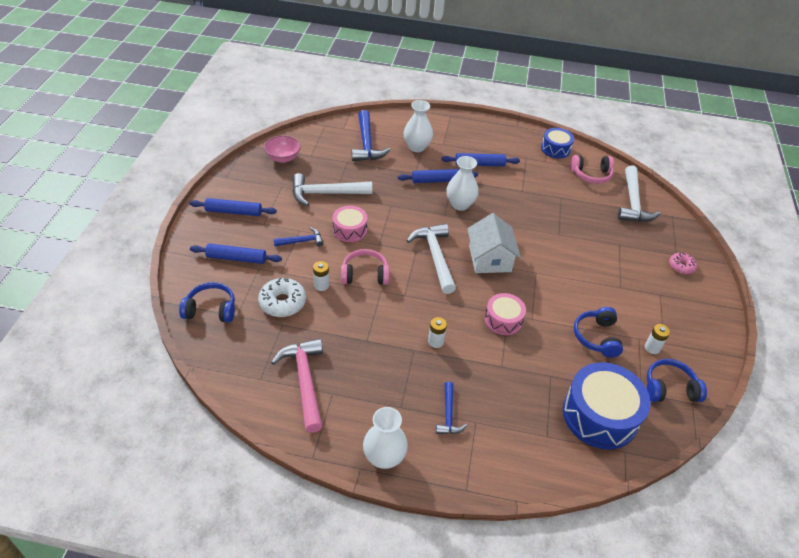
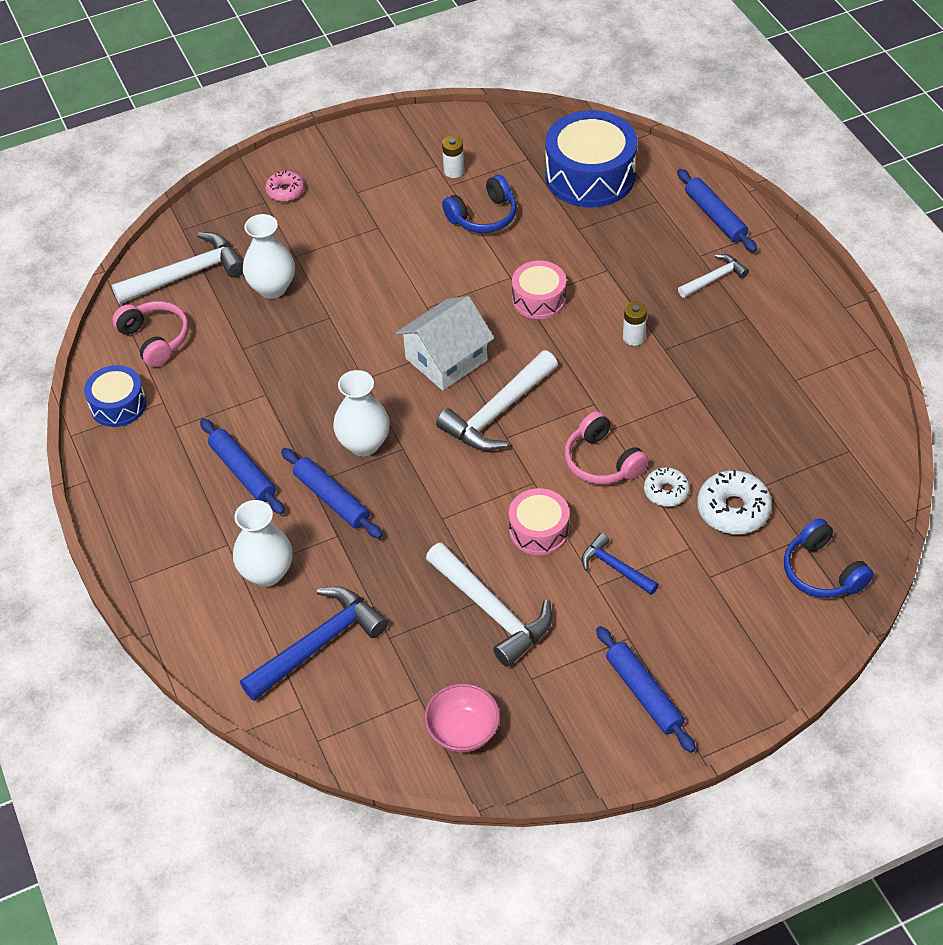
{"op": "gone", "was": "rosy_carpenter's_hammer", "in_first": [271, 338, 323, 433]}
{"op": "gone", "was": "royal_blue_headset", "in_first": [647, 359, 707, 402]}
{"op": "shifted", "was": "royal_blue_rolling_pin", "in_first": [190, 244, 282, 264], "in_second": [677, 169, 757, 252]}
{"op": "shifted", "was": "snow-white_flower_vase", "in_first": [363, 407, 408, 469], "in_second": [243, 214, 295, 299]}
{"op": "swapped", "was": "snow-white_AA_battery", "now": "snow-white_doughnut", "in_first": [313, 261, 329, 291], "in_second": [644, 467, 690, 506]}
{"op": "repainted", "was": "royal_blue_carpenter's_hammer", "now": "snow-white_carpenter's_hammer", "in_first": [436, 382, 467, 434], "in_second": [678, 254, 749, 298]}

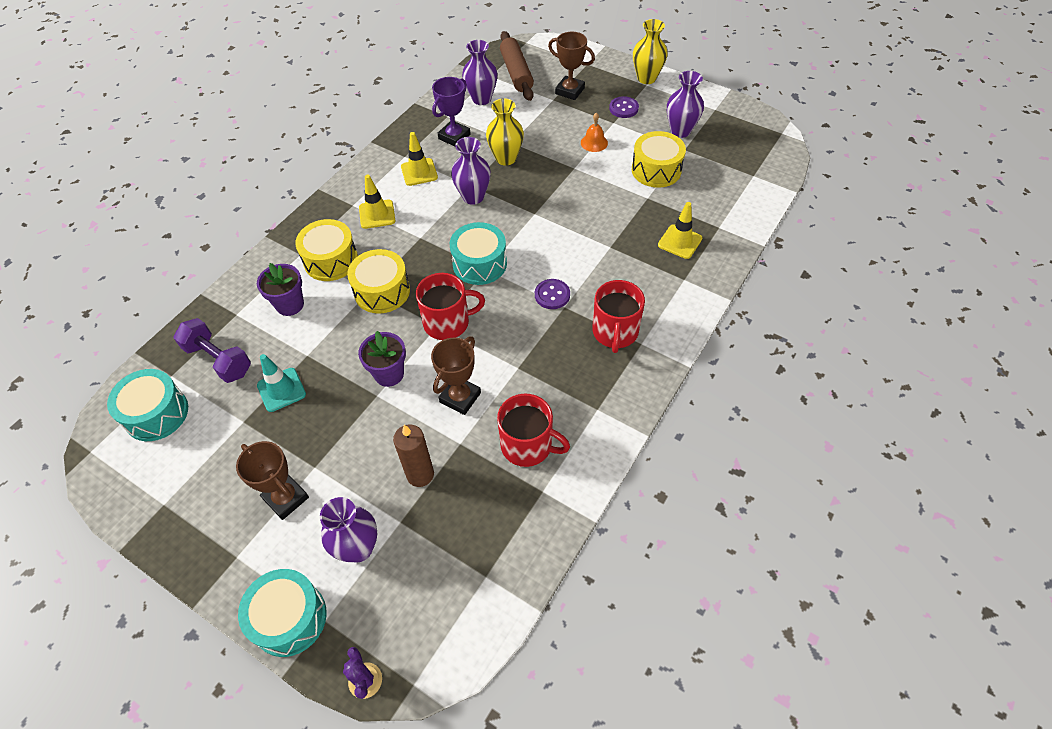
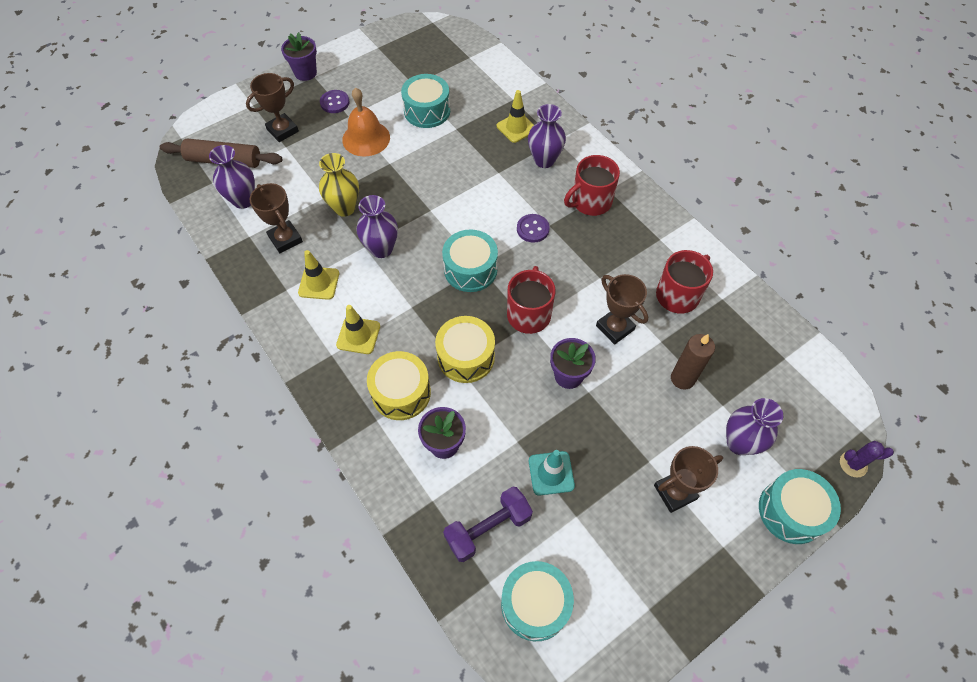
{"op": "shifted", "was": "royal_purple_flower_vase", "in_first": [667, 71, 704, 138], "in_second": [528, 104, 566, 168]}
{"op": "swapped", "was": "yellow_flower_vase", "now": "royal_purple_flower_pot", "in_first": [633, 19, 668, 84], "in_second": [281, 32, 317, 81]}
{"op": "repainted", "was": "royal_purple_award_cup", "now": "brown_award_cup", "in_first": [432, 77, 471, 146], "in_second": [249, 183, 303, 253]}
{"op": "repainted", "was": "yellow_drum", "now": "teal_drum", "in_first": [632, 131, 686, 188], "in_second": [401, 74, 450, 128]}
{"op": "rotated", "was": "red_tea_mug", "in_first": [592, 280, 645, 353], "in_second": [564, 155, 620, 216], "clockwise": 120}
{"op": "scaled", "was": "bright_orange_school_bell", "in_first": [581, 112, 608, 152], "in_second": [342, 88, 390, 157], "ratio": 1.77}

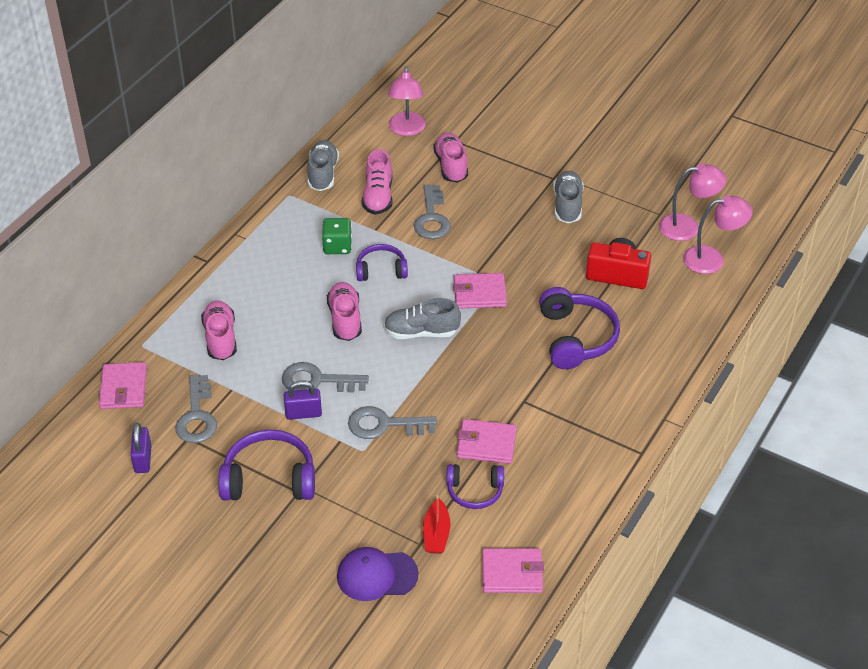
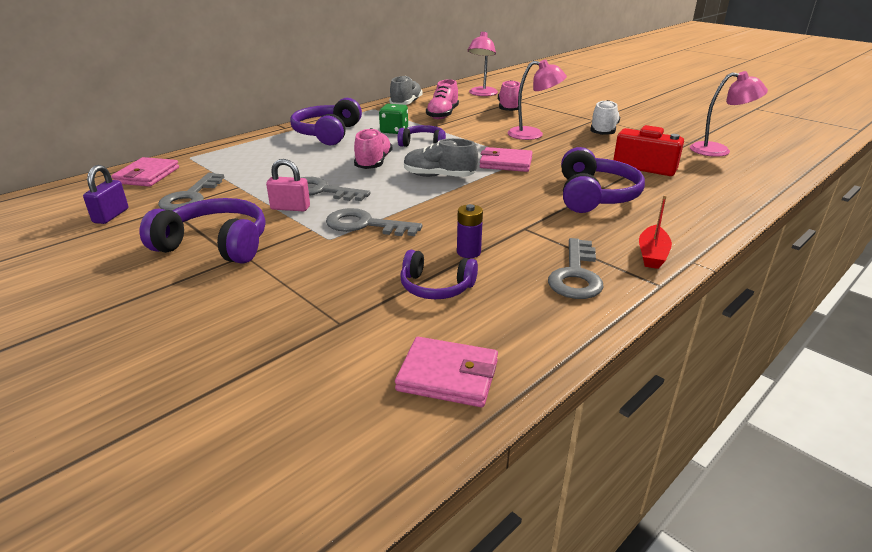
{"op": "gone", "was": "rosy_shoe", "in_first": [201, 300, 237, 360]}
{"op": "gone", "was": "royal_purple_baseball_cap", "in_first": [337, 547, 419, 601]}
{"op": "new", "now": "royal_purple_headset", "in_second": [291, 98, 362, 145]}
{"op": "shifted", "was": "grey_key", "in_first": [414, 184, 451, 239], "in_second": [548, 238, 604, 299]}
{"op": "shifted", "was": "red_toy_boat", "in_first": [423, 495, 451, 554], "in_second": [639, 195, 672, 269]}
{"op": "shifted", "was": "rosy_desk_lamp", "in_first": [683, 195, 753, 274], "in_second": [507, 60, 567, 140]}
{"op": "swapped", "was": "rosy_card_wallet", "now": "royal_purple_AA_battery", "in_first": [457, 419, 517, 464], "in_second": [457, 204, 483, 258]}
{"op": "repainted", "was": "royal_purple_small_lock", "now": "rosy_small_lock", "in_first": [284, 380, 322, 420], "in_second": [266, 159, 310, 211]}
{"op": "repainted", "was": "grey_shoe", "now": "snow-white_shoe", "in_first": [553, 171, 584, 223], "in_second": [590, 100, 620, 135]}

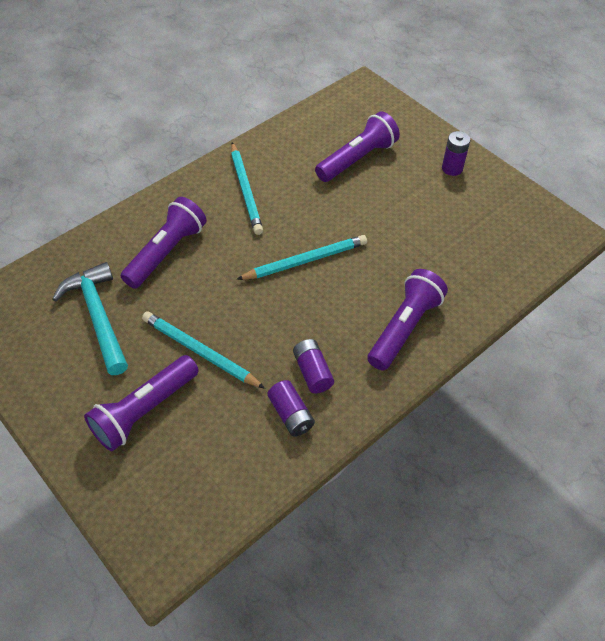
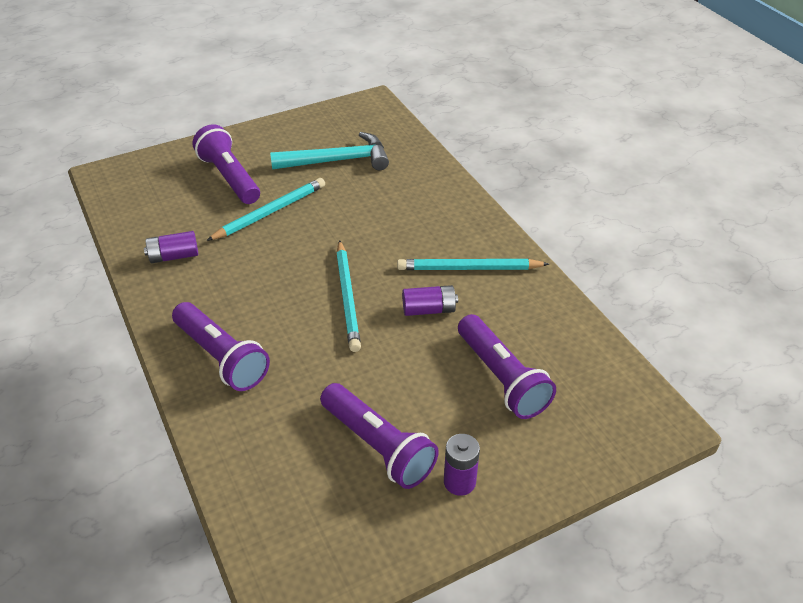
{"op": "shifted", "was": "royal_purple_flashlight", "in_first": [121, 197, 207, 288], "in_second": [320, 383, 439, 489]}
{"op": "shifted", "was": "royal_purple_AA_battery", "in_first": [293, 339, 334, 393], "in_second": [402, 285, 458, 316]}

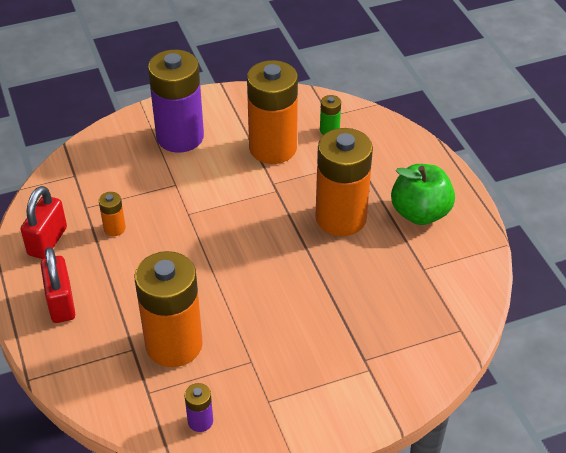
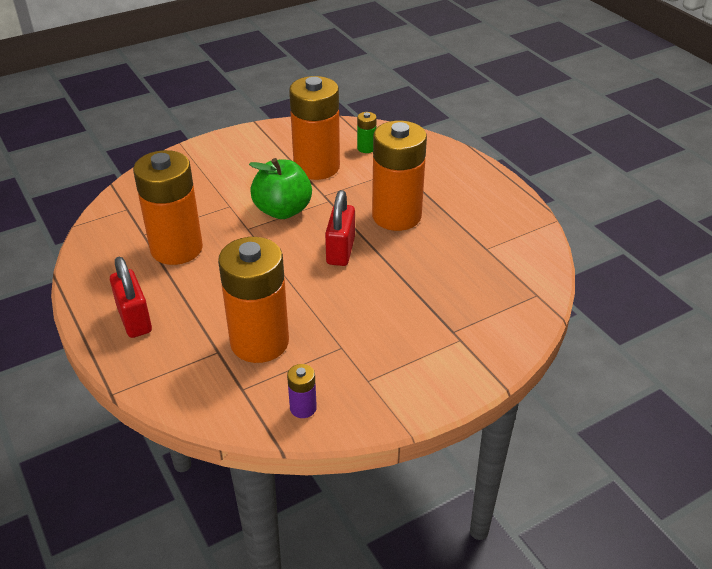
{"op": "gone", "was": "royal_purple_AA_battery", "in_first": [148, 50, 204, 152]}
{"op": "shifted", "was": "red_small_lock", "in_first": [20, 186, 67, 259], "in_second": [325, 190, 355, 266]}
{"op": "shifted", "was": "green_apple", "in_first": [391, 164, 455, 225], "in_second": [249, 158, 312, 219]}
{"op": "scaled", "was": "bright_orange_AA_battery", "in_first": [99, 192, 126, 236], "in_second": [133, 150, 203, 265], "ratio": 2.37}

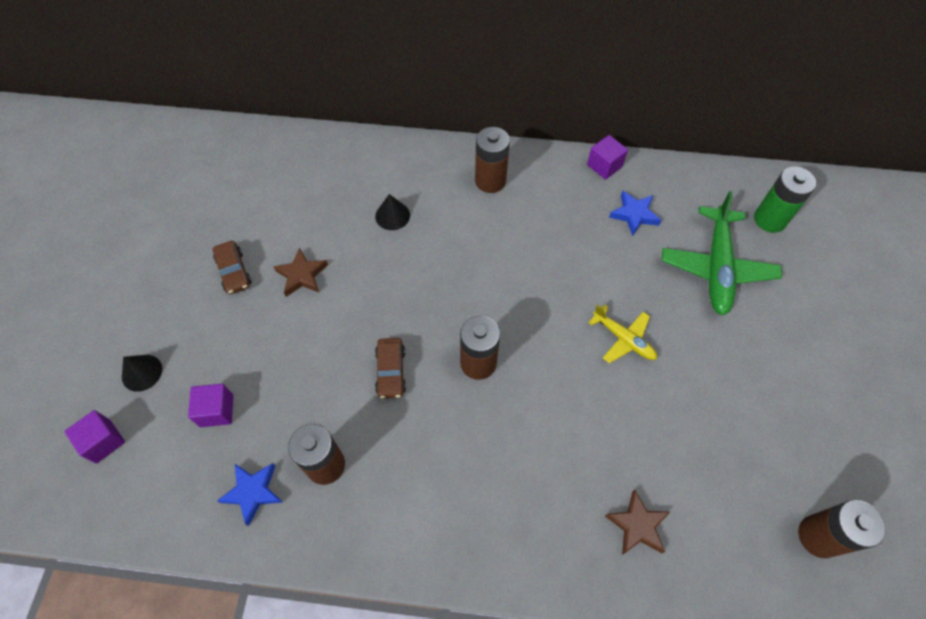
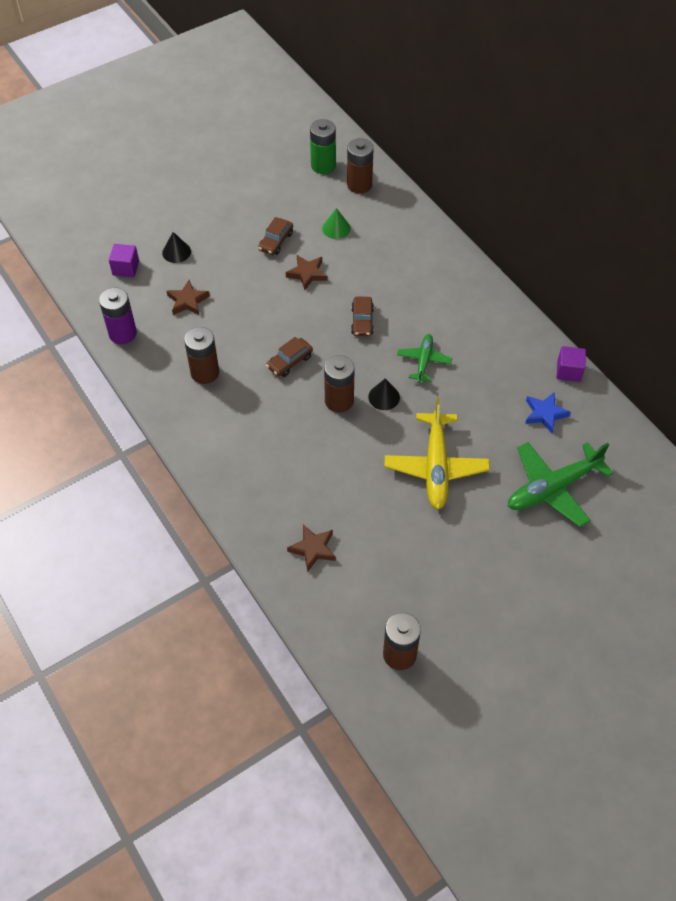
{"op": "gone", "was": "royal_blue_five-pointed_star", "in_first": [217, 463, 282, 526]}
{"op": "new", "now": "royal_purple_AA_battery", "in_second": [99, 287, 137, 344]}
{"op": "new", "now": "green_solid_cone", "in_second": [322, 208, 351, 239]}
{"op": "new", "now": "brown_toy_car", "in_second": [351, 297, 374, 336]}
{"op": "new", "now": "green_aeroplane", "in_second": [397, 334, 452, 383]}
{"op": "shifted", "was": "ebony_solid_cone", "in_first": [375, 194, 410, 230], "in_second": [368, 378, 400, 410]}
{"op": "shifted", "was": "brown_AA_battery", "in_first": [475, 127, 510, 193], "in_second": [347, 138, 374, 194]}
{"op": "shifted", "was": "green_AA_battery", "in_first": [754, 166, 816, 233], "in_second": [310, 119, 336, 174]}
{"op": "swapped", "was": "royal_purple_block", "now": "brown_five-pointed_star", "in_first": [188, 384, 233, 427], "in_second": [167, 280, 210, 316]}
{"op": "scaled", "was": "yellow_aeroplane", "in_first": [588, 304, 657, 363], "in_second": [385, 398, 490, 510], "ratio": 1.78}

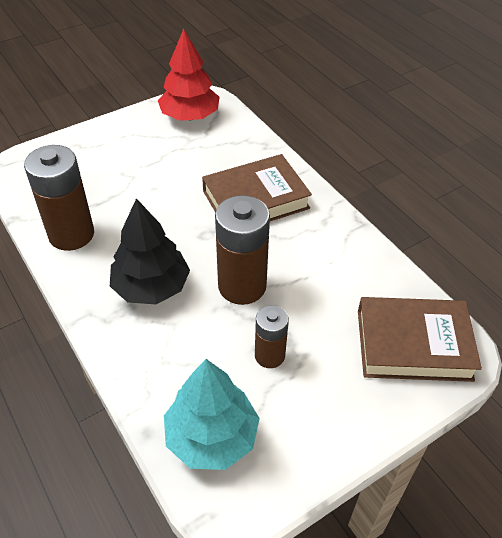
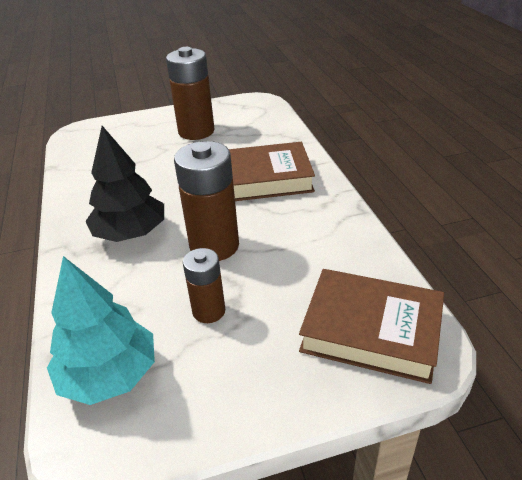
{"op": "gone", "was": "red_tree", "in_first": [158, 29, 220, 121]}
{"op": "shifted", "was": "brown_AA_battery", "in_first": [24, 145, 94, 251], "in_second": [166, 47, 215, 140]}

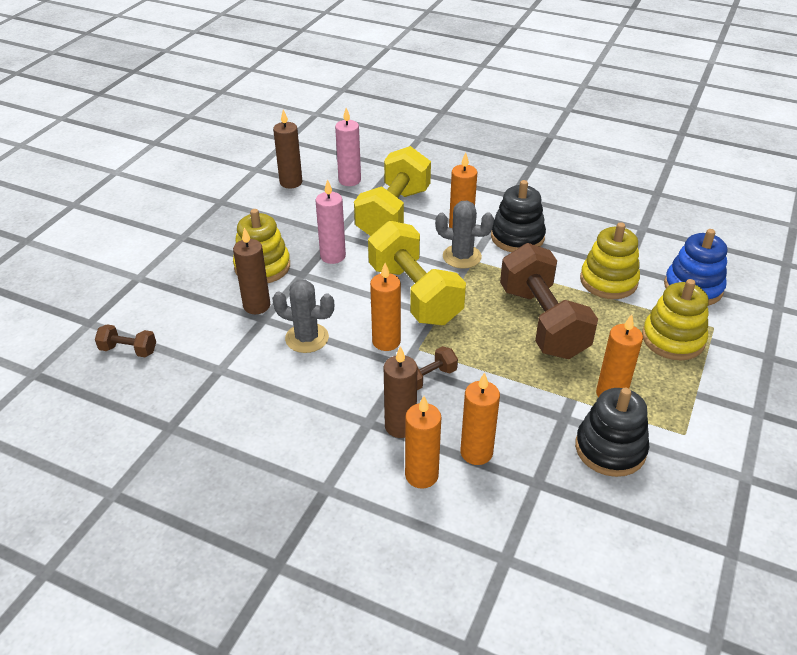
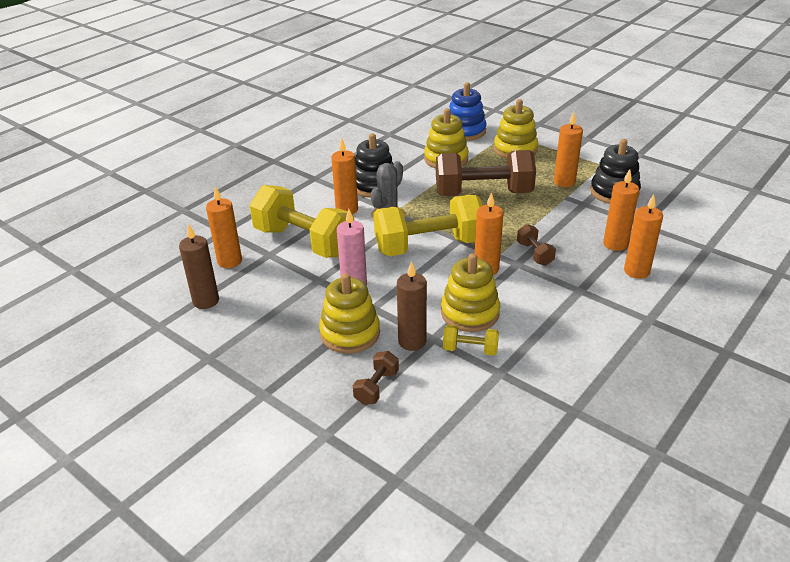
{"op": "gone", "was": "brown_candle", "in_first": [384, 346, 417, 438]}
{"op": "new", "now": "yellow_hand_weight", "in_second": [443, 325, 499, 355]}
{"op": "shifted", "was": "brown_hand_weight", "in_first": [95, 324, 156, 357], "in_second": [353, 351, 399, 405]}
{"op": "swapped", "was": "grey_prickly_plant", "now": "yellow_stacking_toy", "in_first": [272, 279, 334, 353], "in_second": [441, 253, 500, 332]}
{"op": "repainted", "was": "rosy_candle", "now": "bright_orange_candle", "in_first": [335, 108, 361, 186], "in_second": [206, 186, 242, 268]}

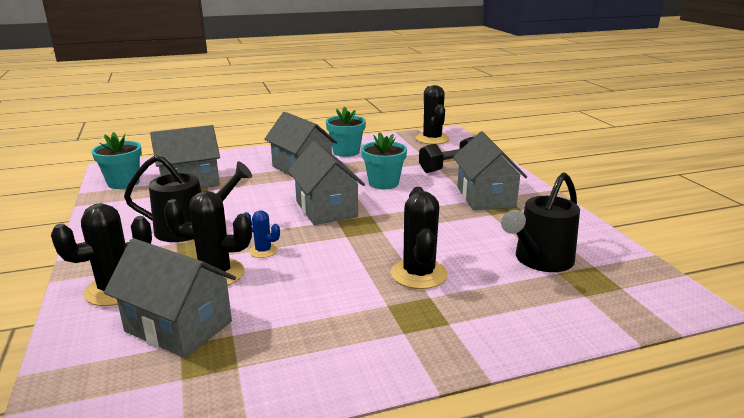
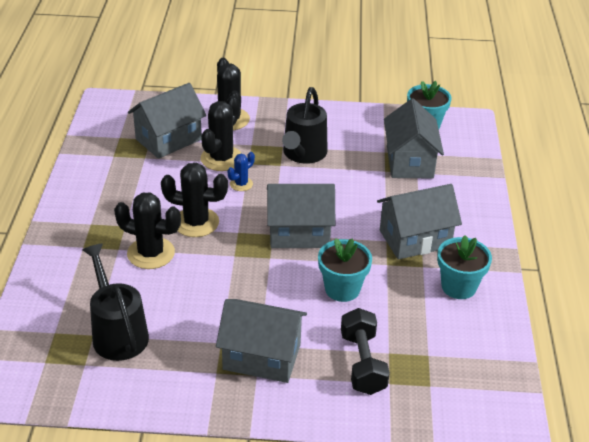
{"op": "shifted", "was": "ebony_prickly_plant", "in_first": [415, 85, 450, 145], "in_second": [161, 163, 228, 237]}

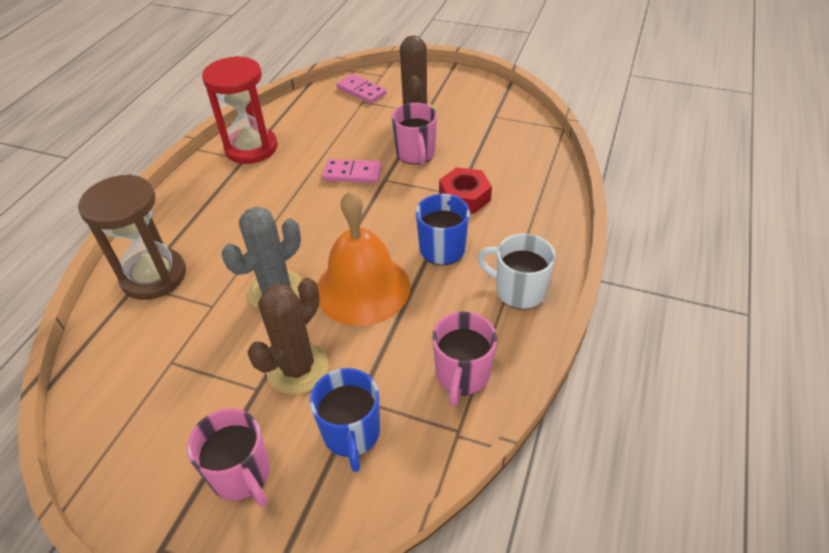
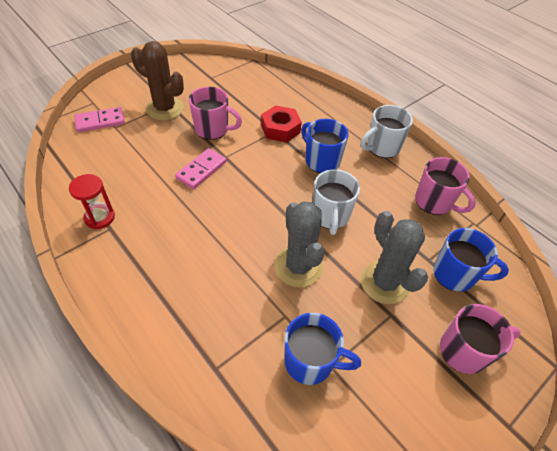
{"op": "gone", "was": "brown_sandglass", "in_first": [78, 174, 186, 300]}
{"op": "new", "now": "royal_blue_tea_mug", "in_second": [284, 313, 361, 385]}
{"op": "swapped", "was": "bright_orange_school_bell", "now": "snow-white_tea_mug", "in_first": [317, 191, 410, 326], "in_second": [313, 169, 360, 235]}
{"op": "repainted", "was": "brown_prickly_plant", "now": "grey_prickly_plant", "in_first": [247, 278, 329, 394], "in_second": [361, 211, 428, 304]}
{"op": "scaled", "was": "red_sandglass", "in_first": [202, 56, 278, 164], "in_second": [69, 174, 115, 229], "ratio": 0.54}

